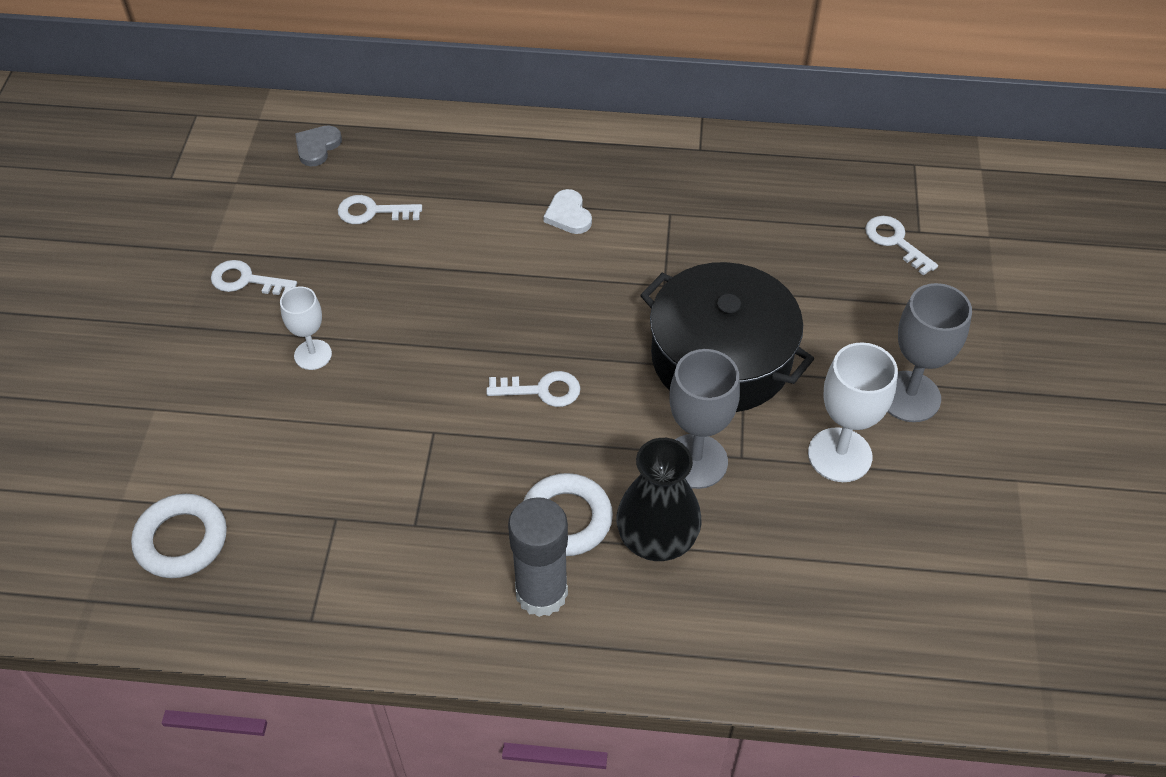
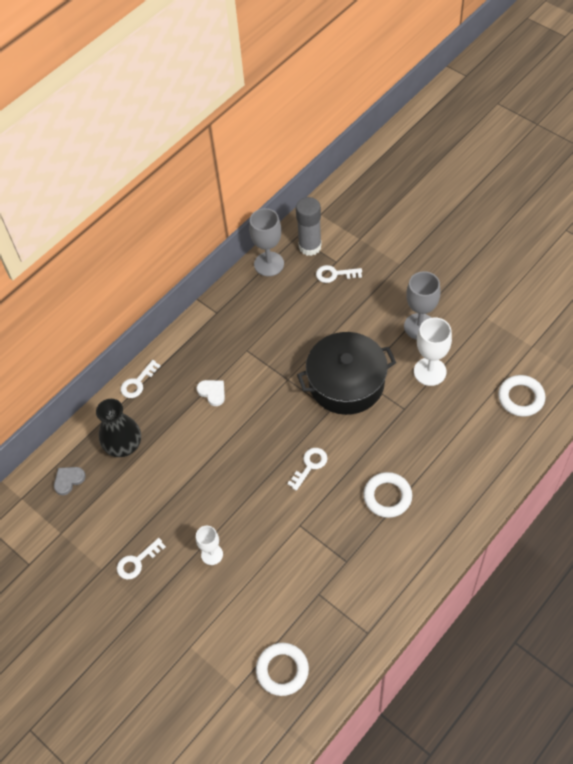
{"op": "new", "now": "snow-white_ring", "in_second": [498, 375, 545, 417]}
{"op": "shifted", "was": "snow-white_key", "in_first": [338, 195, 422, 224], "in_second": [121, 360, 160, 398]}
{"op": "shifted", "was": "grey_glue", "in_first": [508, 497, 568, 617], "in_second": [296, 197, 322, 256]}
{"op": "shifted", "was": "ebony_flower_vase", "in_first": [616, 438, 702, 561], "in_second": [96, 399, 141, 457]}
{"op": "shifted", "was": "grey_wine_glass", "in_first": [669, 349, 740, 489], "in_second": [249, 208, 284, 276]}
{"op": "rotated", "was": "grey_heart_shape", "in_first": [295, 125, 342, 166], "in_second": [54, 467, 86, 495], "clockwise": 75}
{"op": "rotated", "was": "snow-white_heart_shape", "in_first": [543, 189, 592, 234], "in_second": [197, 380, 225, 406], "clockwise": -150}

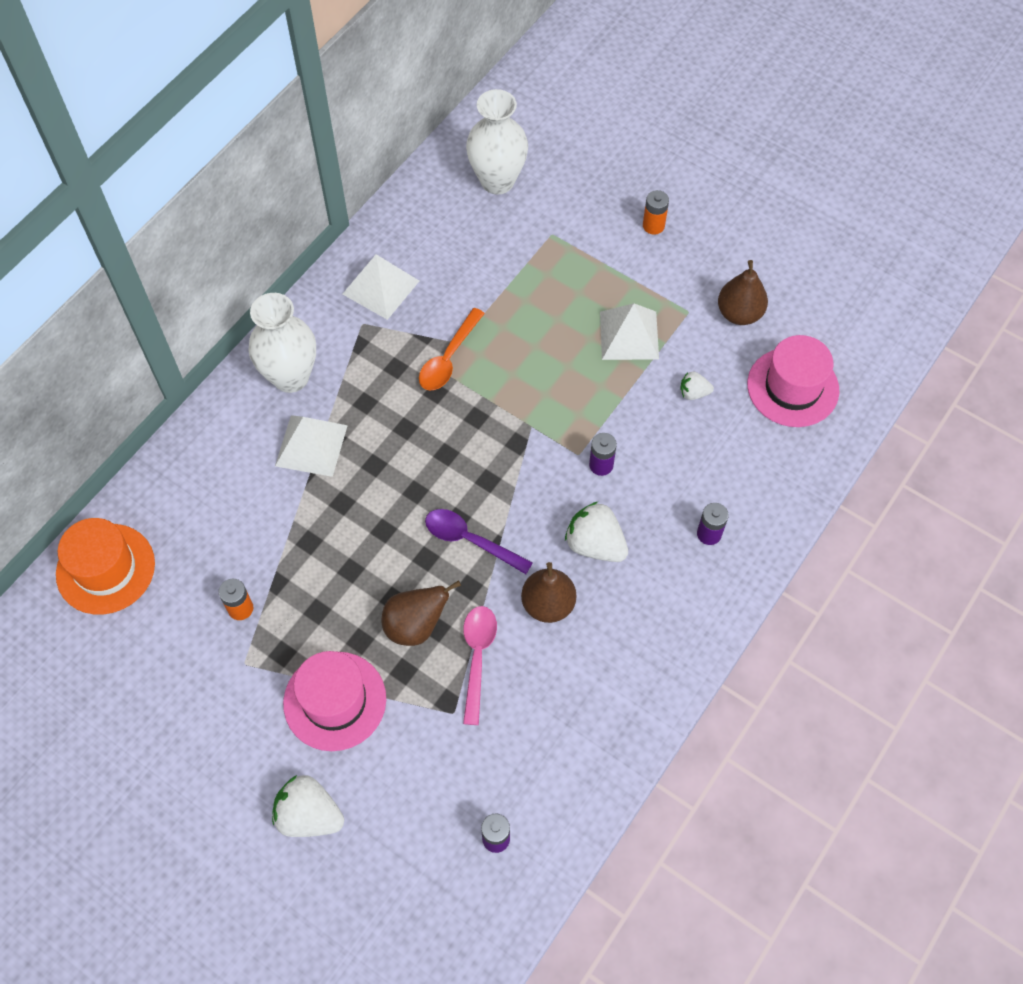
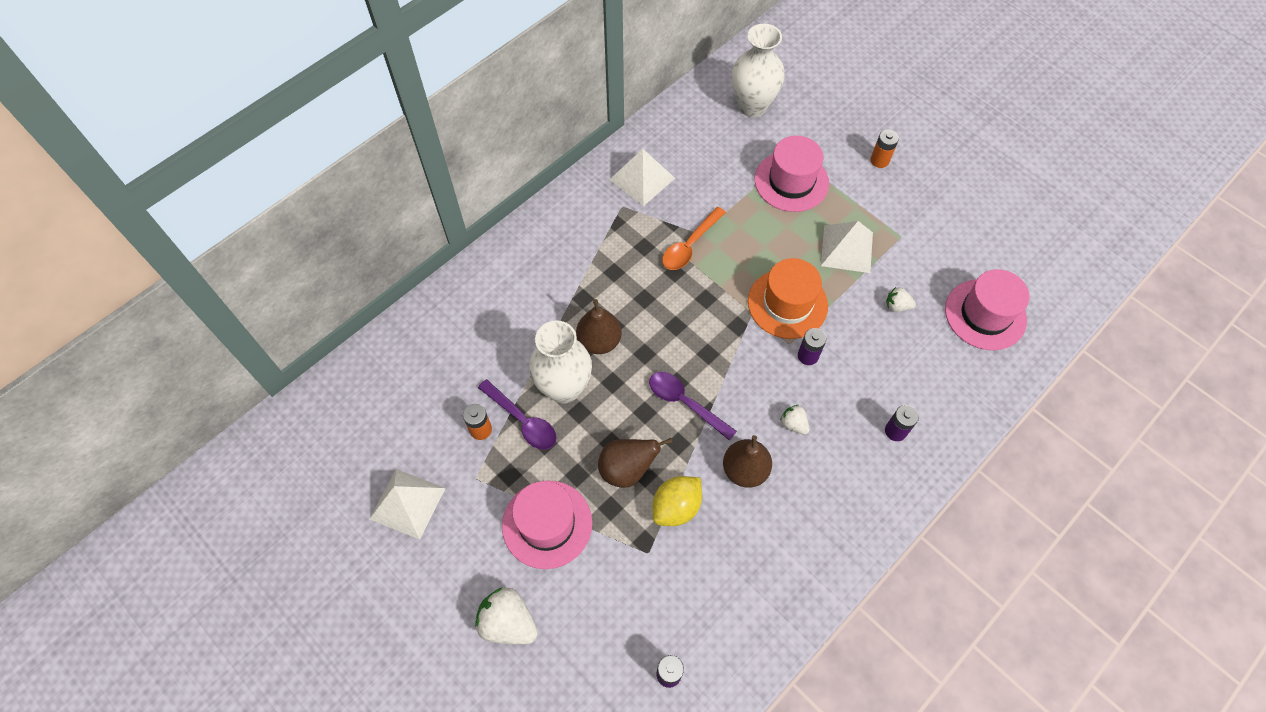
{"op": "new", "now": "royal_purple_spoon", "in_second": [478, 379, 556, 450]}
{"op": "new", "now": "rosy_tall_hat", "in_second": [755, 136, 829, 212]}
{"op": "shifted", "was": "bright_orange_tall_hat", "in_first": [56, 518, 155, 615], "in_second": [748, 258, 828, 339]}
{"op": "shifted", "was": "snow-white_flower_vase", "in_first": [248, 293, 316, 393], "in_second": [529, 320, 592, 404]}
{"op": "shifted", "was": "snow-white_pyramid", "in_first": [275, 415, 348, 477], "in_second": [370, 469, 446, 540]}
{"op": "shifted", "was": "brown_toy_pear", "in_first": [718, 260, 768, 325], "in_second": [576, 299, 622, 354]}
{"op": "swapped", "was": "rosy_spoon", "now": "yellow_lemon", "in_first": [463, 606, 497, 725], "in_second": [652, 476, 702, 526]}
{"op": "scaled", "was": "snow-white_berry", "in_first": [565, 502, 628, 562], "in_second": [780, 405, 809, 435], "ratio": 0.54}

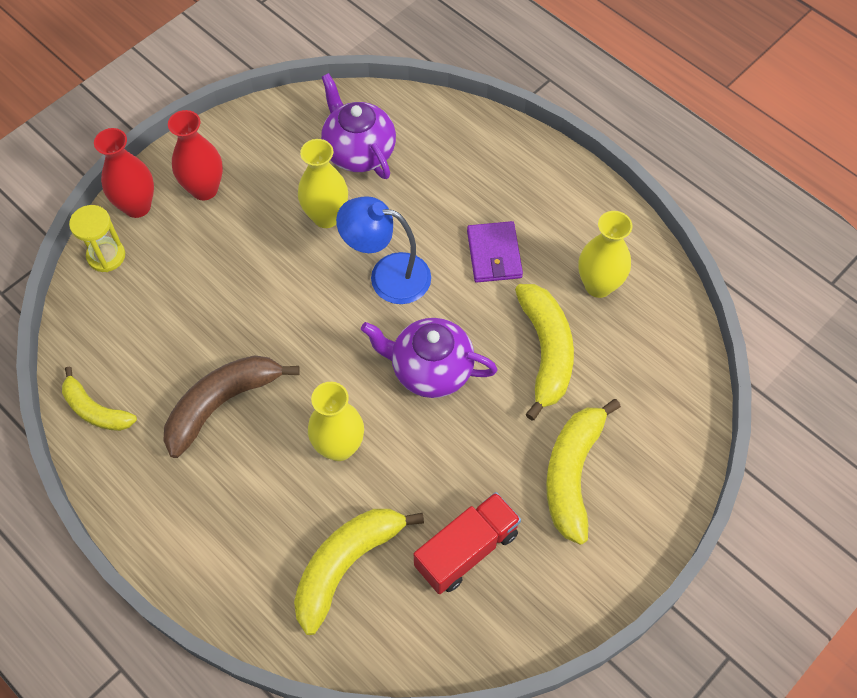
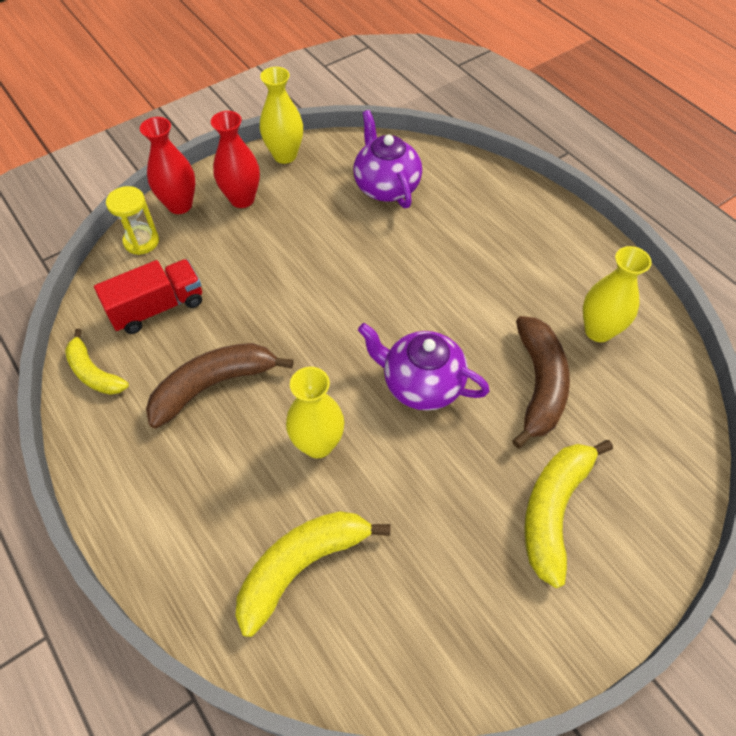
{"op": "gone", "was": "royal_blue_desk_lamp", "in_first": [336, 196, 431, 304]}
{"op": "gone", "was": "royal_purple_card_wallet", "in_first": [467, 221, 523, 283]}
{"op": "shifted", "was": "yellow_flower_vase", "in_first": [298, 139, 348, 228], "in_second": [260, 67, 303, 164]}
{"op": "shifted", "was": "red_toy_truck", "in_first": [414, 492, 521, 594], "in_second": [94, 259, 202, 334]}
{"op": "repainted", "was": "yellow_banana_fruit", "now": "brown_banana_fruit", "in_first": [515, 284, 574, 421], "in_second": [512, 316, 570, 448]}

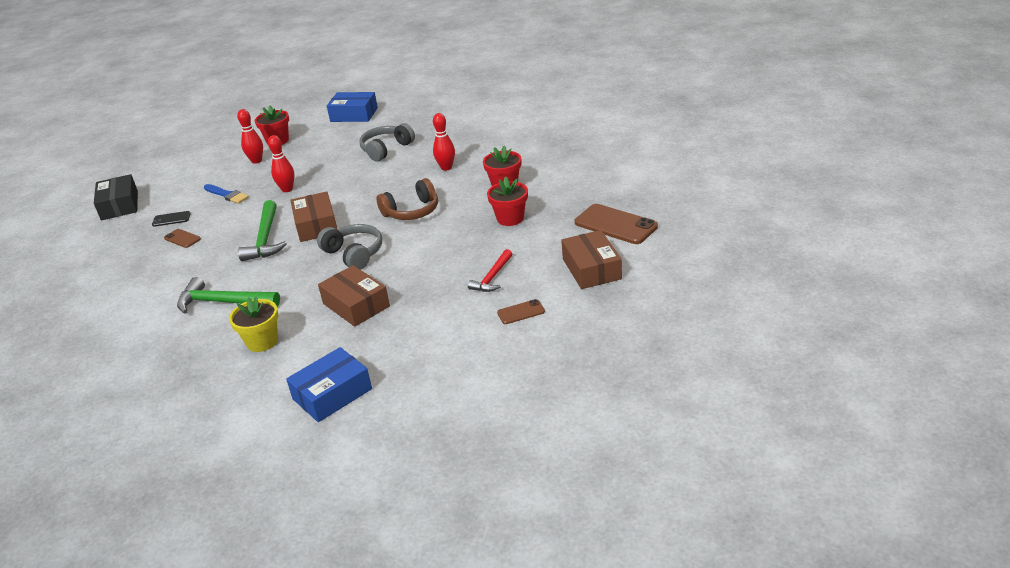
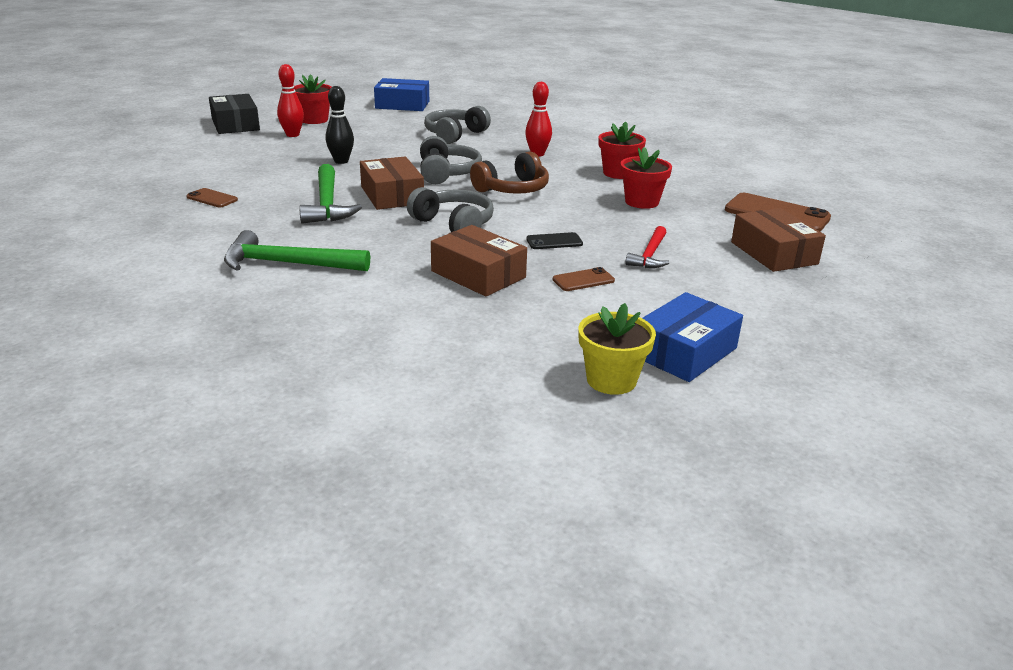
{"op": "gone", "was": "royal_blue_brush", "in_first": [204, 184, 249, 204]}
{"op": "new", "now": "grey_headset", "in_second": [420, 136, 482, 184]}
{"op": "shifted", "was": "ebony_box", "in_first": [94, 174, 138, 220], "in_second": [209, 94, 260, 134]}
{"op": "shifted", "was": "ebony_mobile_phone", "in_first": [152, 211, 191, 227], "in_second": [526, 232, 583, 249]}
{"op": "shifted", "was": "yellow_flower_pot", "in_first": [229, 297, 278, 352], "in_second": [578, 303, 656, 395]}
{"op": "shifted", "was": "royal_blue_box", "in_first": [286, 347, 372, 422], "in_second": [642, 292, 743, 382]}
{"op": "shifted", "was": "brown_mobile_phone", "in_first": [497, 299, 545, 324], "in_second": [553, 267, 615, 291]}
{"op": "repainted", "was": "red_tenpin", "now": "ebony_tenpin", "in_first": [268, 135, 295, 192], "in_second": [326, 86, 354, 164]}

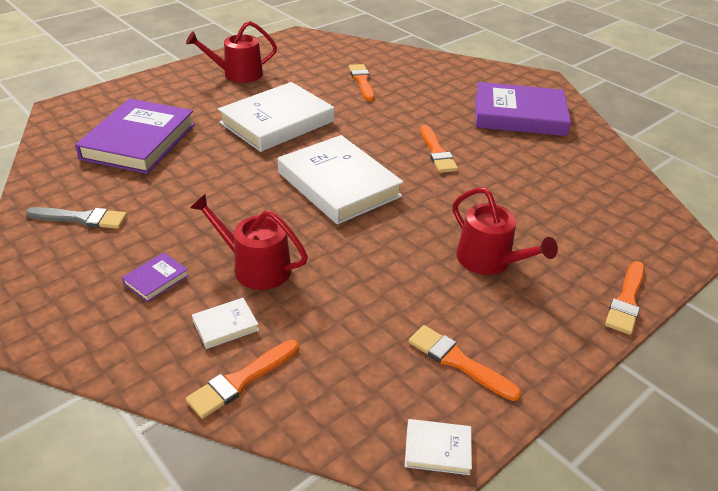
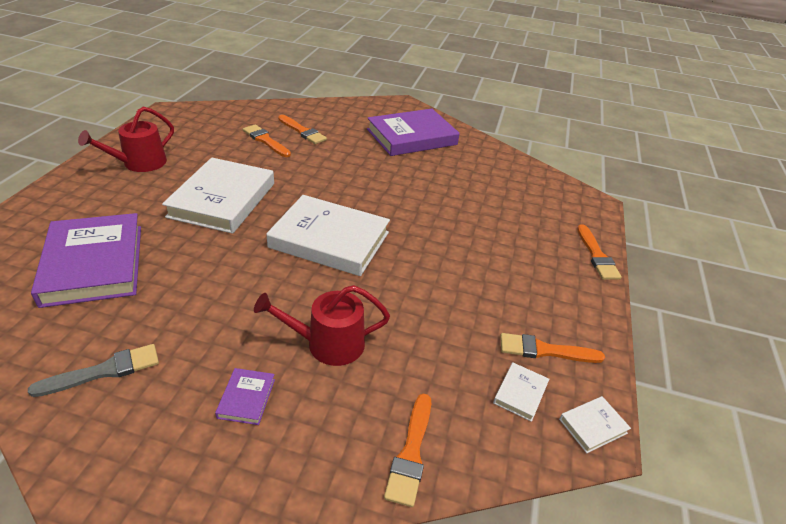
{"op": "gone", "was": "red_watering_can", "in_first": [453, 187, 558, 275]}
{"op": "shifted", "was": "snow-white_book", "in_first": [192, 298, 259, 349], "in_second": [493, 363, 549, 422]}
{"op": "shifted", "was": "bright_orange_brush", "in_first": [420, 125, 458, 173], "in_second": [278, 115, 327, 144]}

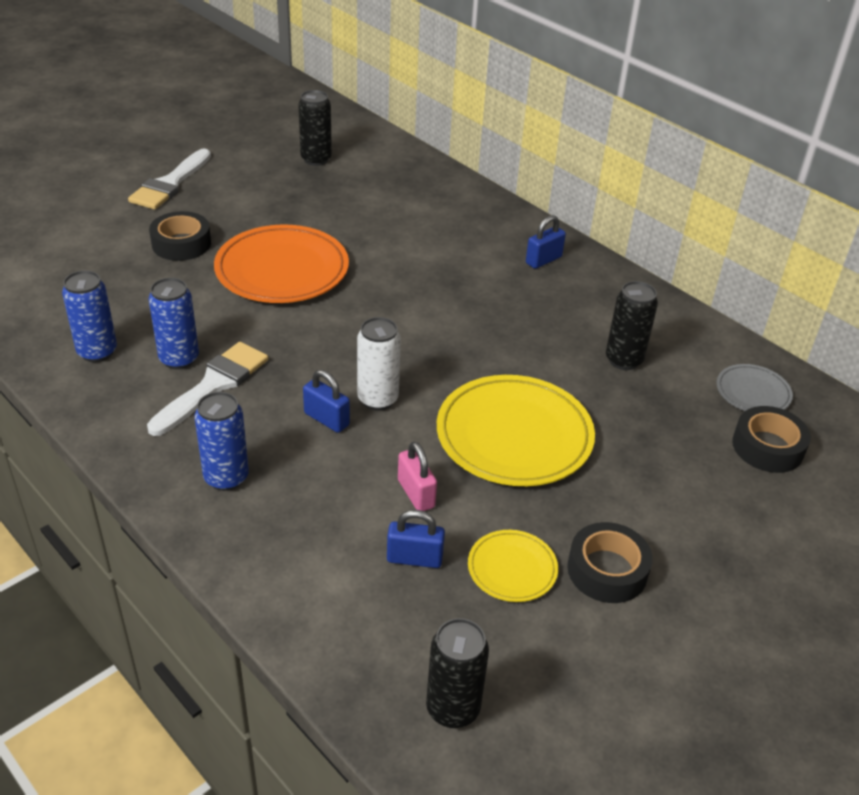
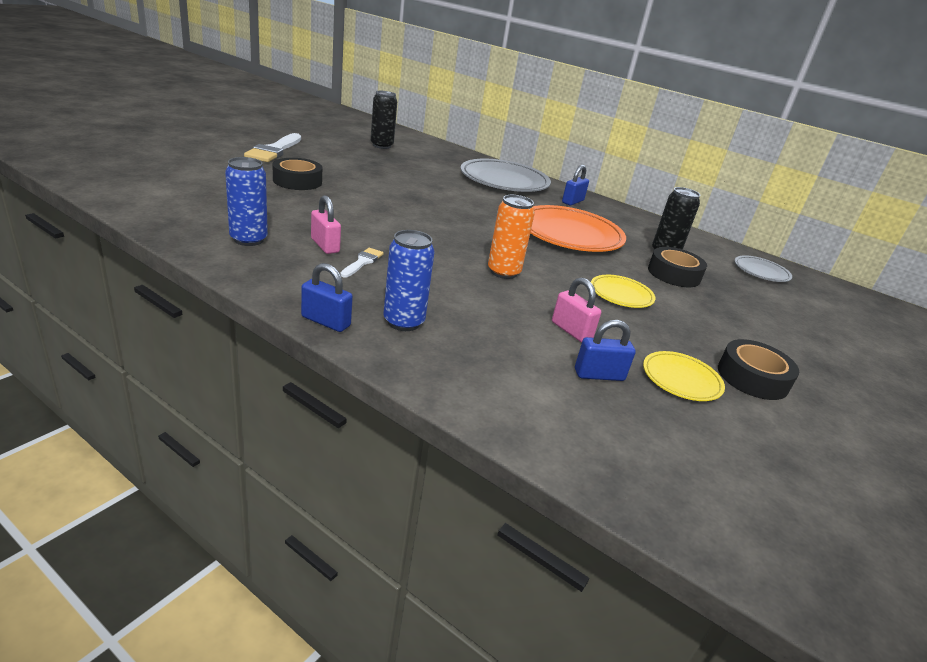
{"op": "gone", "was": "ebony_soda_can", "in_first": [426, 618, 489, 728]}
{"op": "new", "now": "grey_dinner_plate", "in_second": [460, 159, 551, 192]}
{"op": "shifted", "was": "bright_orange_dinner_plate", "in_first": [214, 224, 349, 303], "in_second": [530, 205, 626, 252]}
{"op": "shifted", "was": "royal_blue_small_lock", "in_first": [303, 370, 350, 433], "in_second": [301, 263, 353, 332]}
{"op": "shifted", "was": "ebony_tape", "in_first": [732, 406, 811, 473], "in_second": [648, 247, 707, 287]}
{"op": "swapped", "was": "royal_blue_soda_can", "now": "rosy_small_lock", "in_first": [148, 278, 199, 370], "in_second": [311, 195, 341, 254]}
{"op": "repainted", "was": "snow-white_soda_can", "now": "bright_orange_soda_can", "in_first": [357, 317, 401, 410], "in_second": [488, 195, 535, 279]}
{"op": "scaled", "was": "snow-white_brush", "in_first": [147, 342, 268, 436], "in_second": [340, 248, 384, 278], "ratio": 0.5}
{"op": "scaled", "was": "yellow_dinner_plate", "in_first": [437, 375, 595, 486], "in_second": [591, 275, 656, 308], "ratio": 0.5}

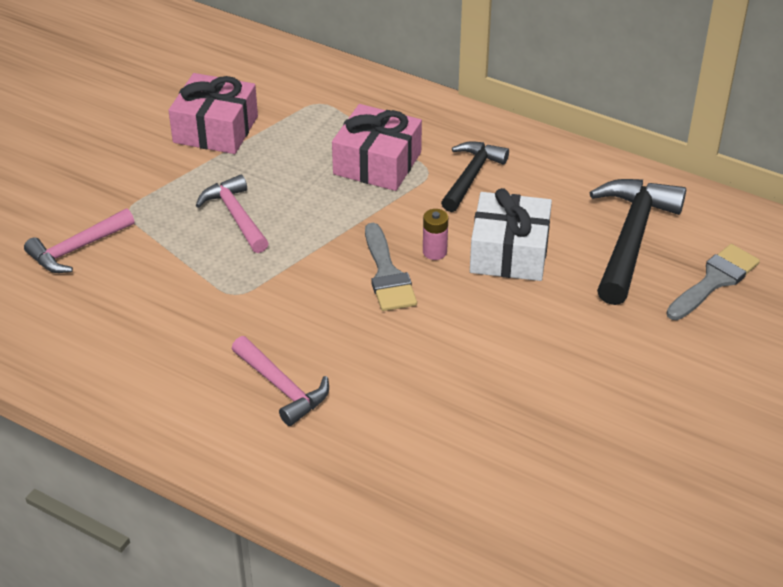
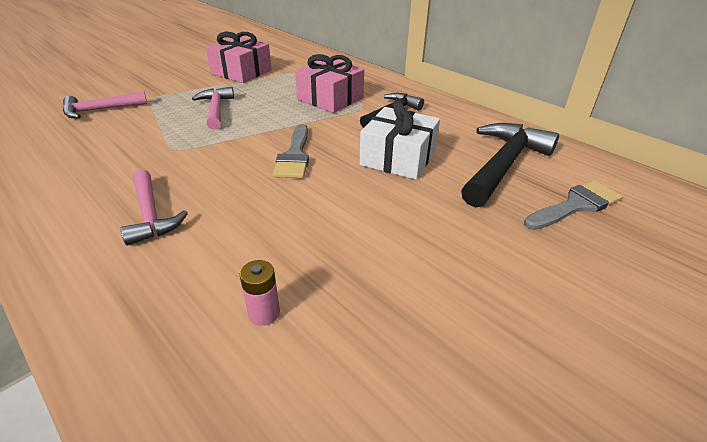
{"op": "shifted", "was": "rosy_AA_battery", "in_first": [423, 209, 448, 260], "in_second": [240, 260, 280, 326]}

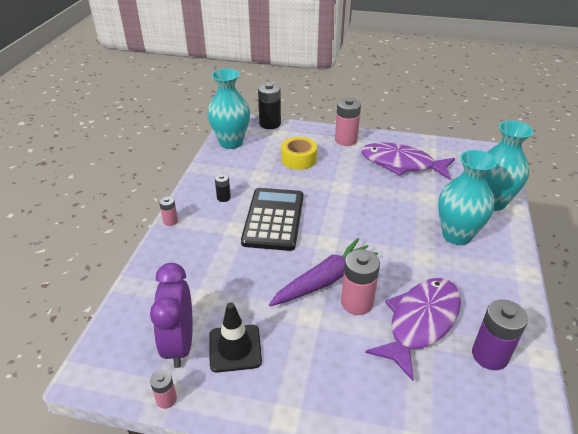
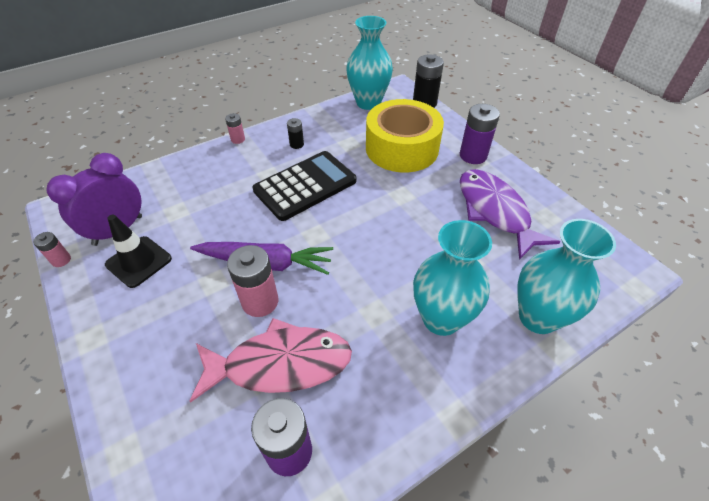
{"op": "repainted", "was": "rosy_AA_battery", "now": "royal_purple_AA_battery", "in_first": [335, 98, 361, 146], "in_second": [460, 104, 500, 164]}
{"op": "repainted", "was": "royal_purple_fish_figure", "now": "rosy_fish_figure", "in_first": [365, 278, 461, 381], "in_second": [190, 318, 352, 402]}
{"op": "scaled", "was": "yellow_tape", "in_first": [281, 137, 317, 170], "in_second": [366, 99, 444, 172], "ratio": 1.81}

